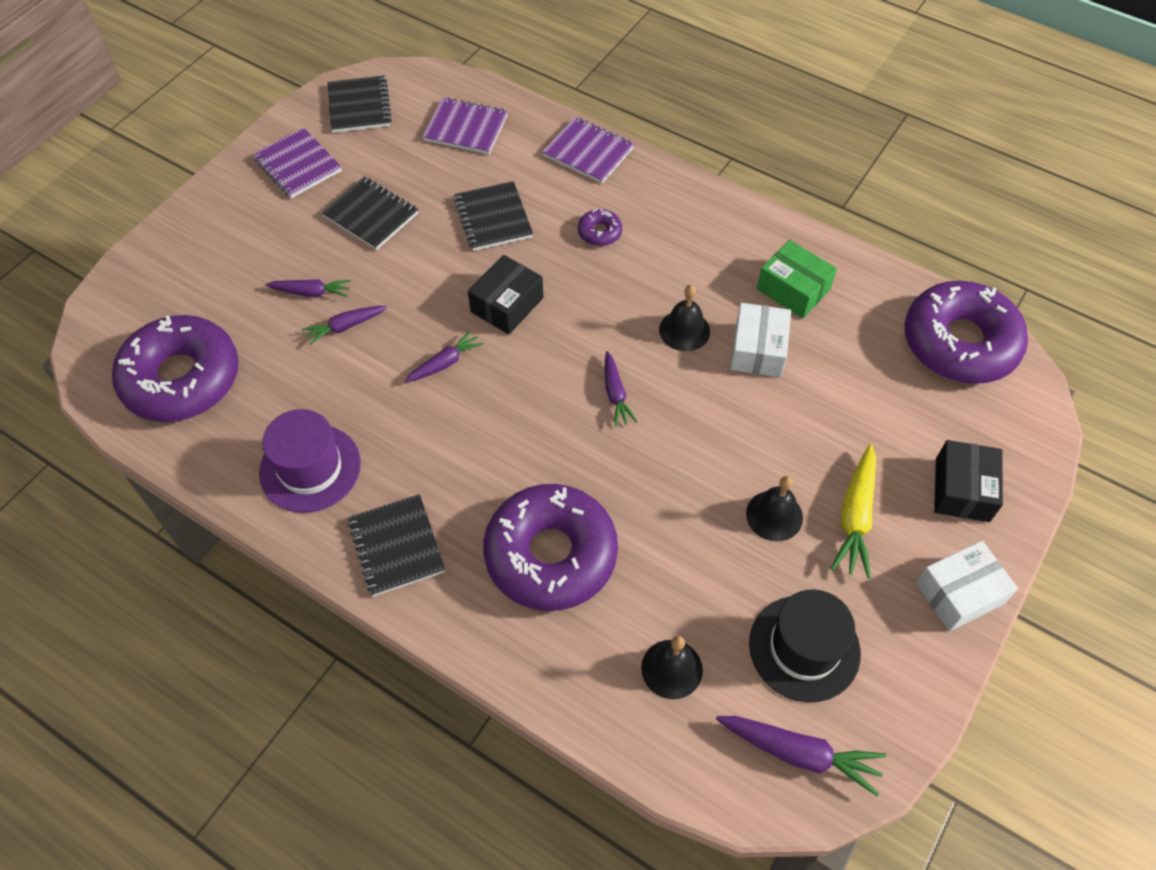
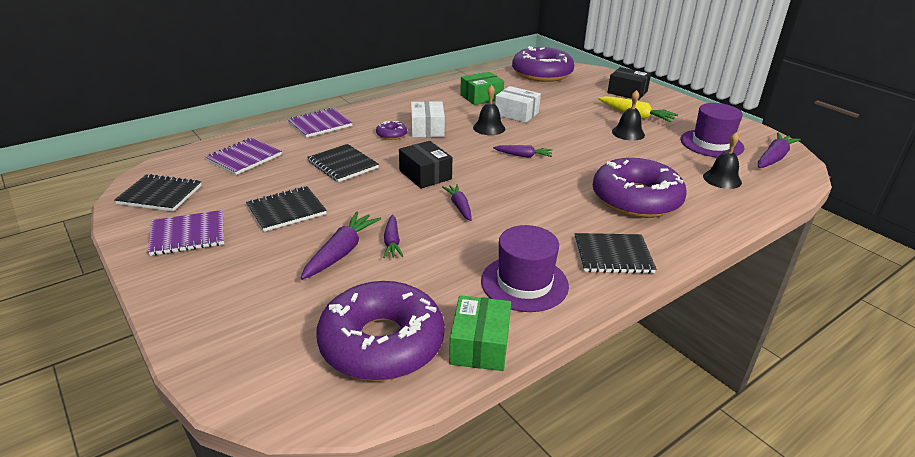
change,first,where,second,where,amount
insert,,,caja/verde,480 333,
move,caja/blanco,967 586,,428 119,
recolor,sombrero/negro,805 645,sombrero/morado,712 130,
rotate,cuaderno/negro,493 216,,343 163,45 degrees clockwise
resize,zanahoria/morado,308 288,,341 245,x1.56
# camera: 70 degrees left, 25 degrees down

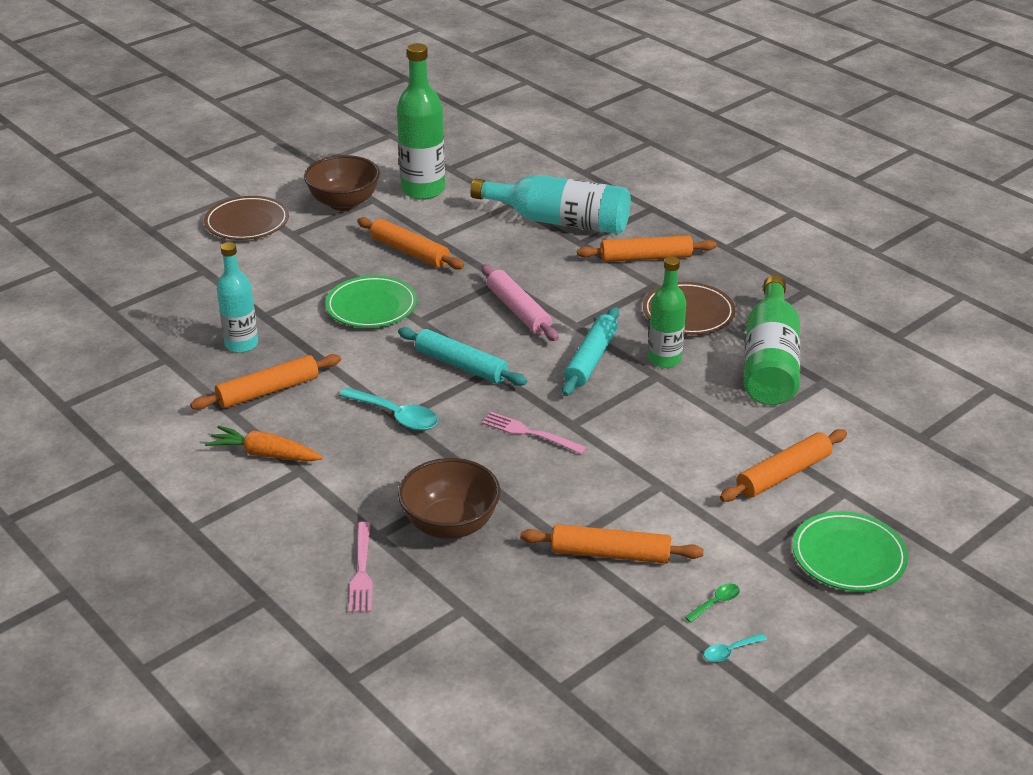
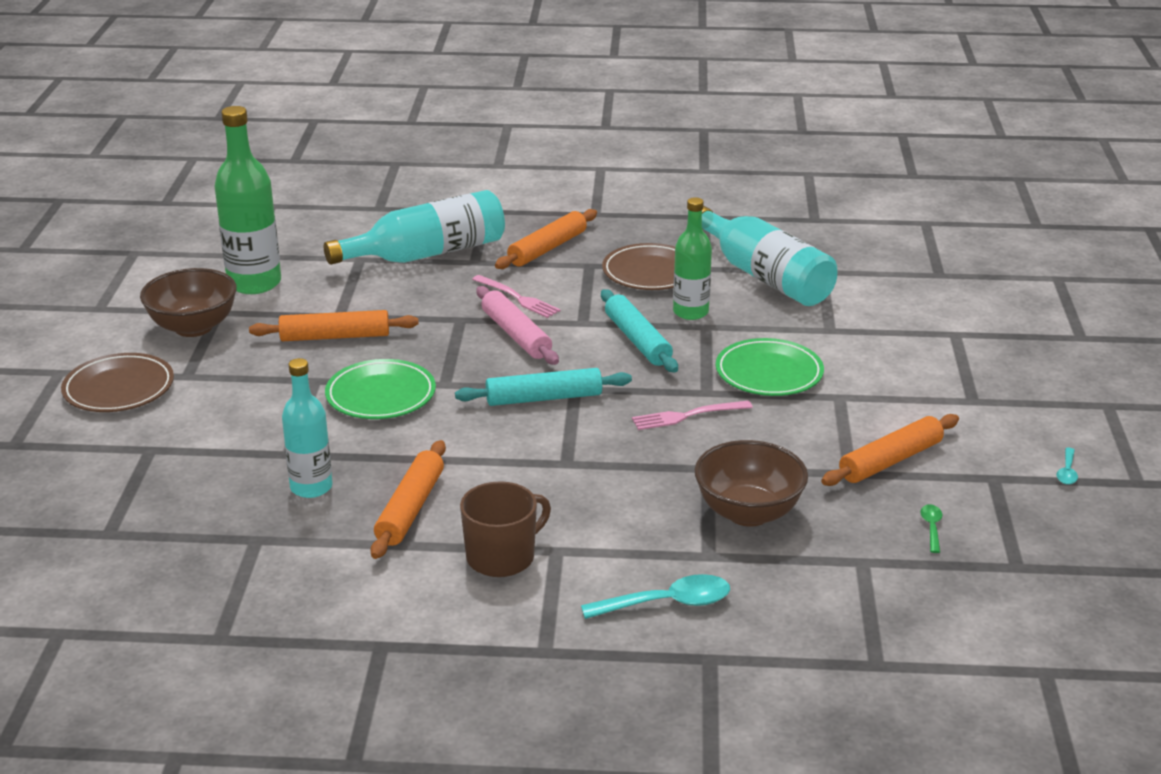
change,first,where,second,where,amount
delete,rodillo/naranja,783 465,,,
move,cuchara/turquesa,388 408,,655 596,
move,tenedor/rosa,361 567,,516 296,
move,cuchara/verde,712 603,,931 528,
move,plato/verde,850 551,,770 367,
replace,zanahoria/naranja,264 443,taza/marrón,505 529,
recolor,botella/verde,771 340,botella/turquesa,770 256,
rotate,rodillo/rosa,520 302,,517 325,45 degrees clockwise
# camera: 45 degrees left, 5 degrees down

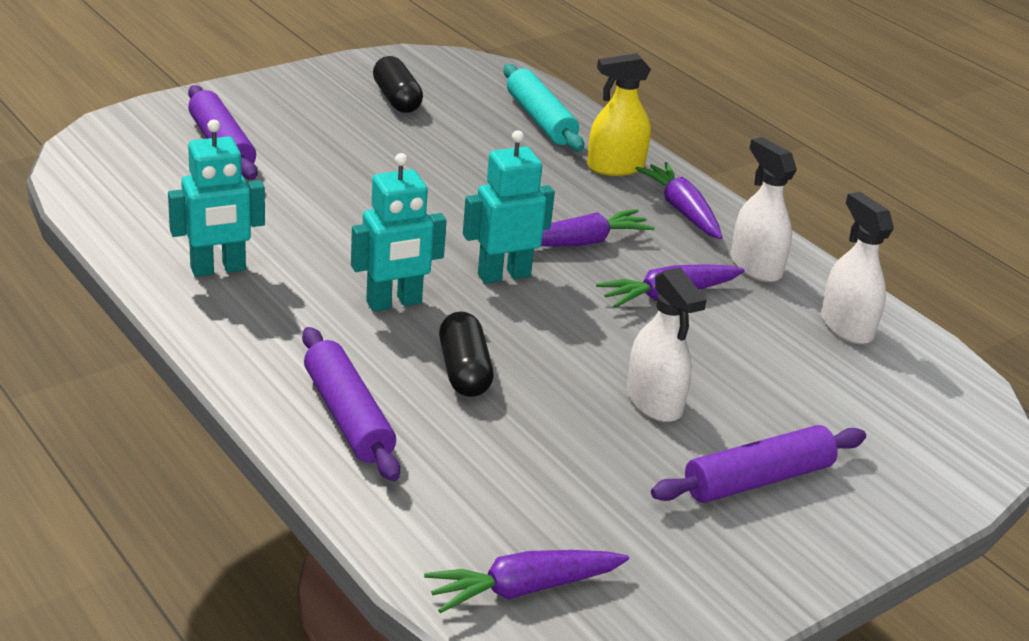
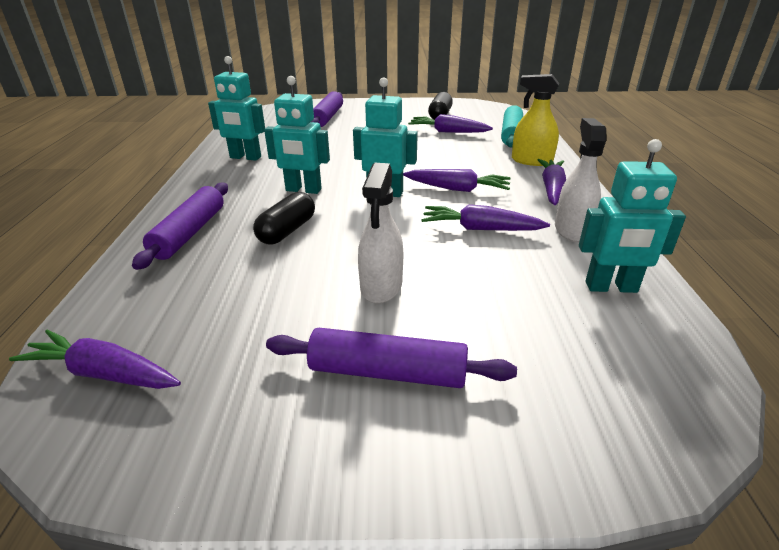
change,first,where,second,where,amount
insert,,,zanahoria/morado,450 123,
replace,pulverizador/blanco,857 268,robot/turquesa,632 216,
# camera: 40 degrees right, 0 degrees up

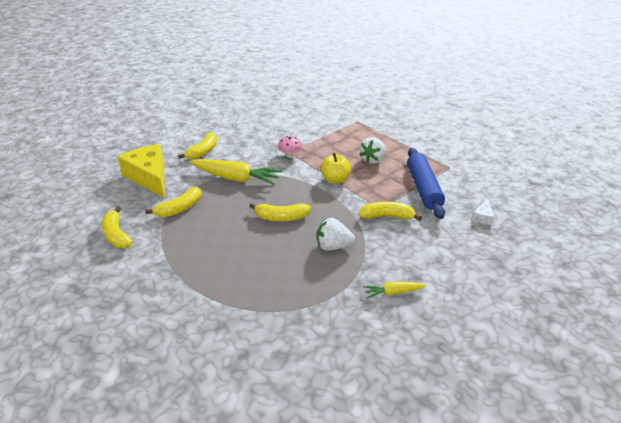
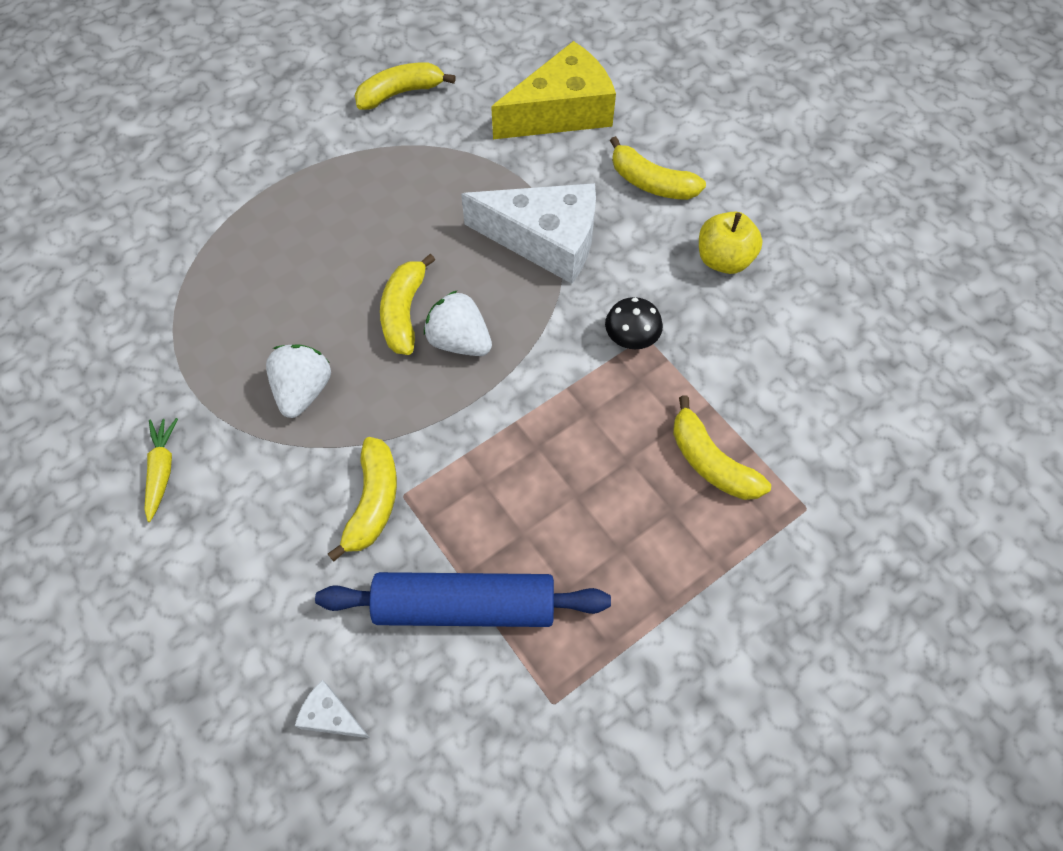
change,first,where,second,where,amount
move,plátano/amarillo,173 202,,722 448,
move,manzana/amarillo,336 168,,731 242,
move,fresa/blanco,372 150,,458 323,
replace,zanahoria/amarillo,236 172,queso/blanco,528 233,
recolor,seta/rosa,290 147,seta/negro,634 323,
# camera: 95 degrees right, 25 degrees up

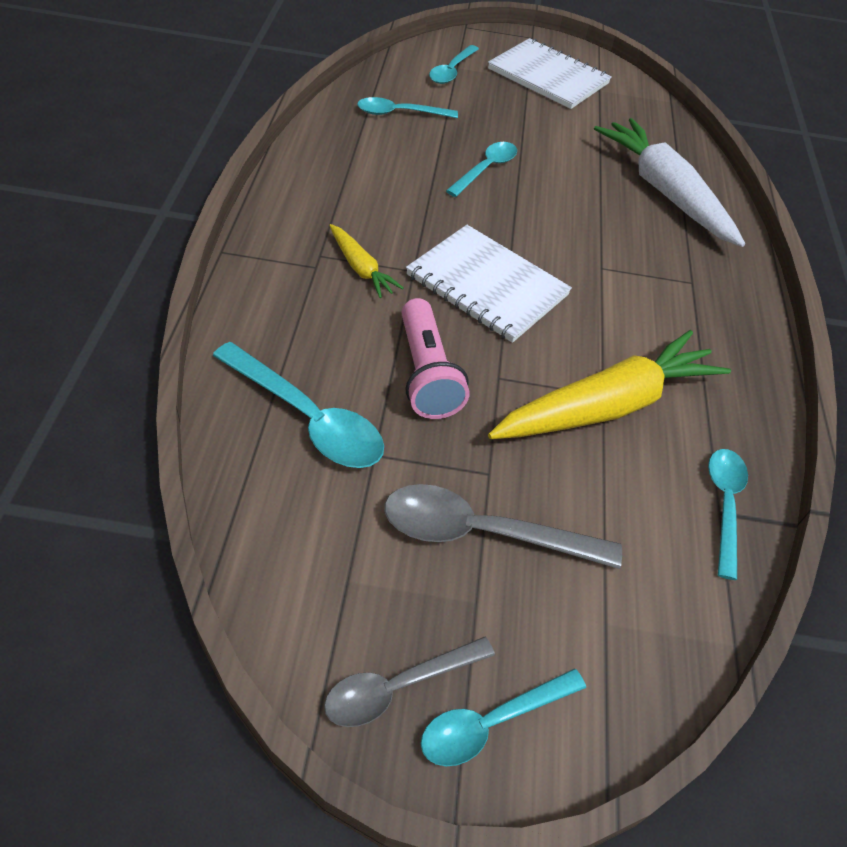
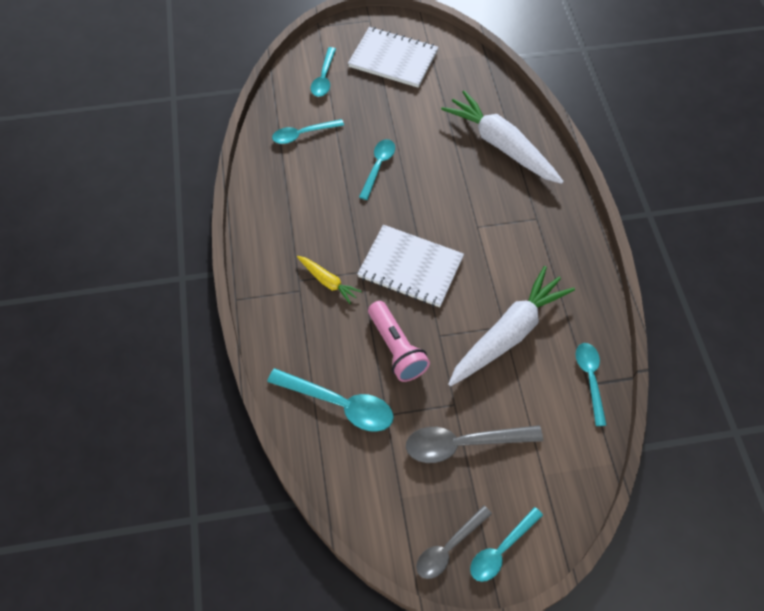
change,first,where,second,where,amount
recolor,zanahoria/amarillo,609 384,zanahoria/blanco,511 326,
# camera: 10 degrees left, 10 degrees up

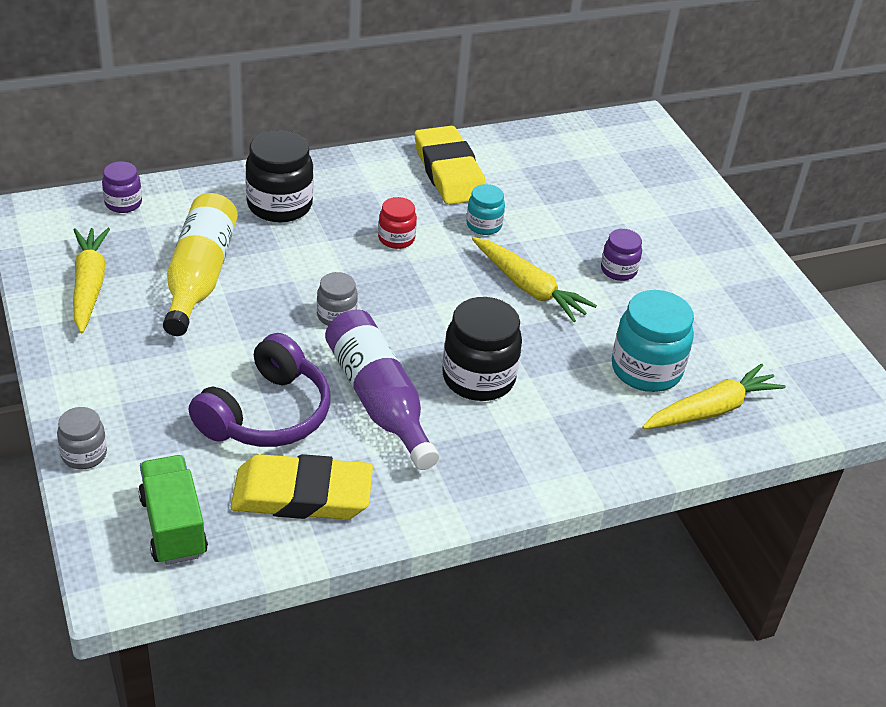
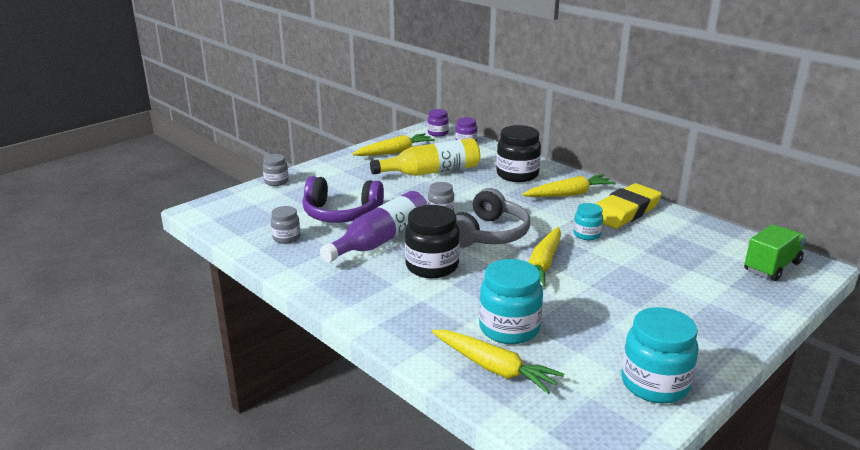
change,first,where,second,where,amount
delete,tarro/rojo,397 223,,,
insert,,,auriculares/gris,493 218,
insert,,,zanahoria/amarillo,569 185,
insert,,,tarro/turquesa,660 355,
move,camión/verde,173 510,,775 252,
move,tarro/morado,621 255,,438 123,
replace,goma de borrar/amarillo,301 487,tarro/gris,285 225,
# camera: 70 degrees right, 15 degrees down

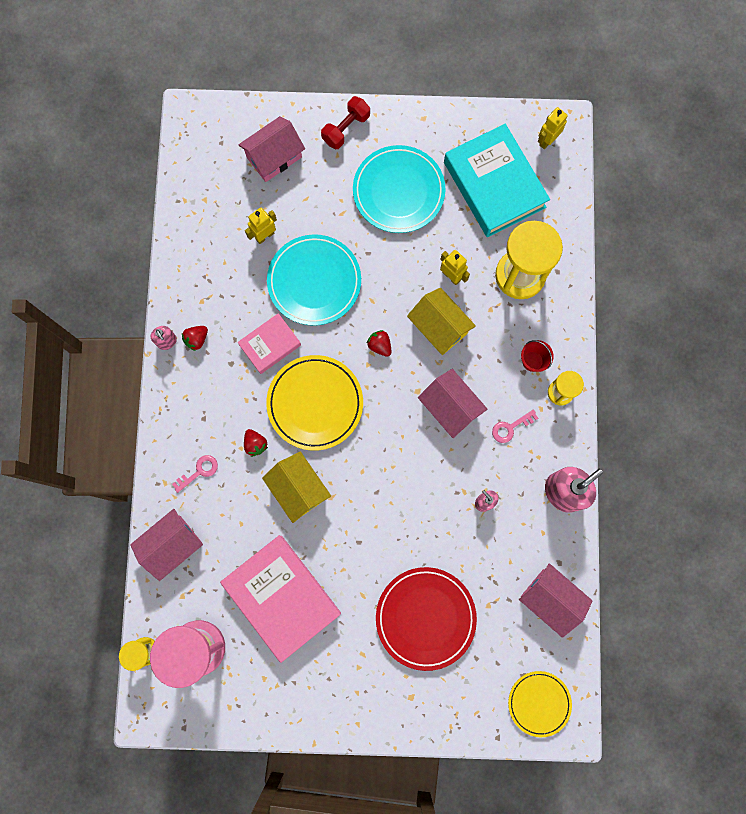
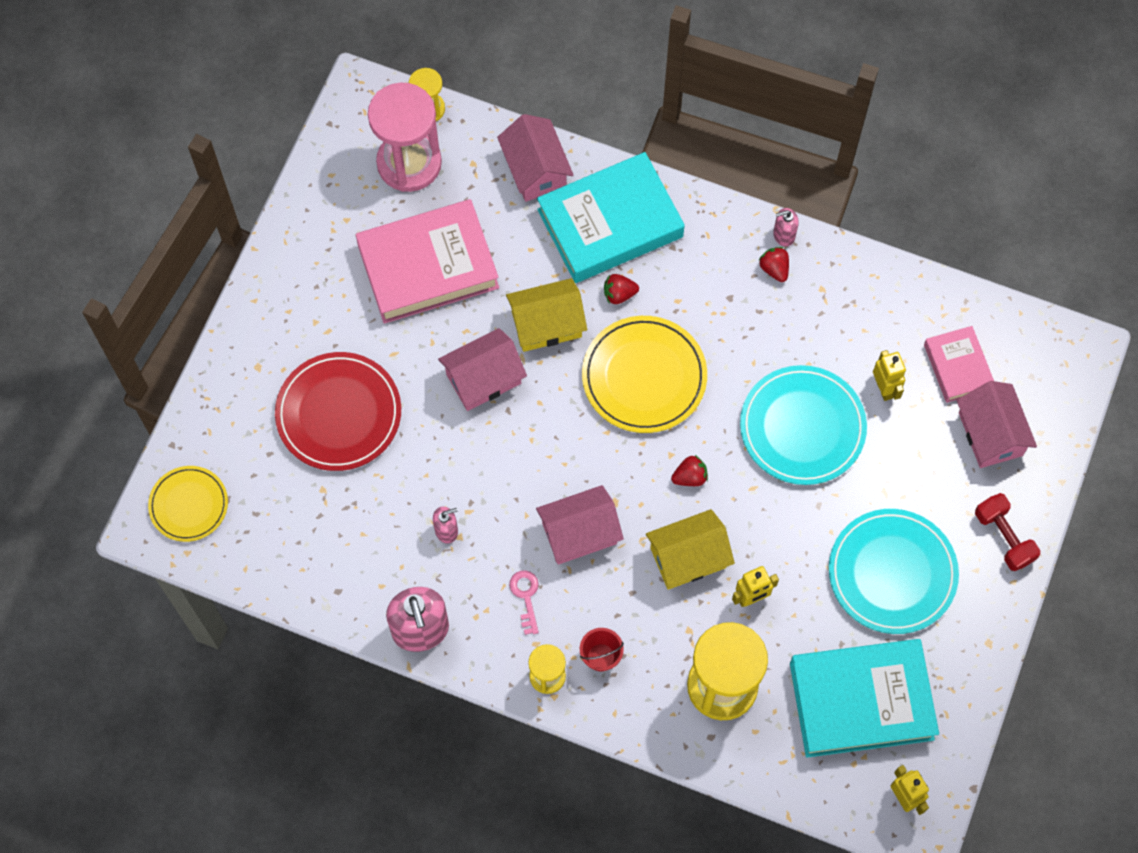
change,first,where,second,where,amount
move,libro/rosa,269 343,,959 364,
move,casa/rosa,555 600,,482 369,
replace,llave/rosa,195 474,libro/turquesa,611 217,
# camera: 110 degrees right, 10 degrees down

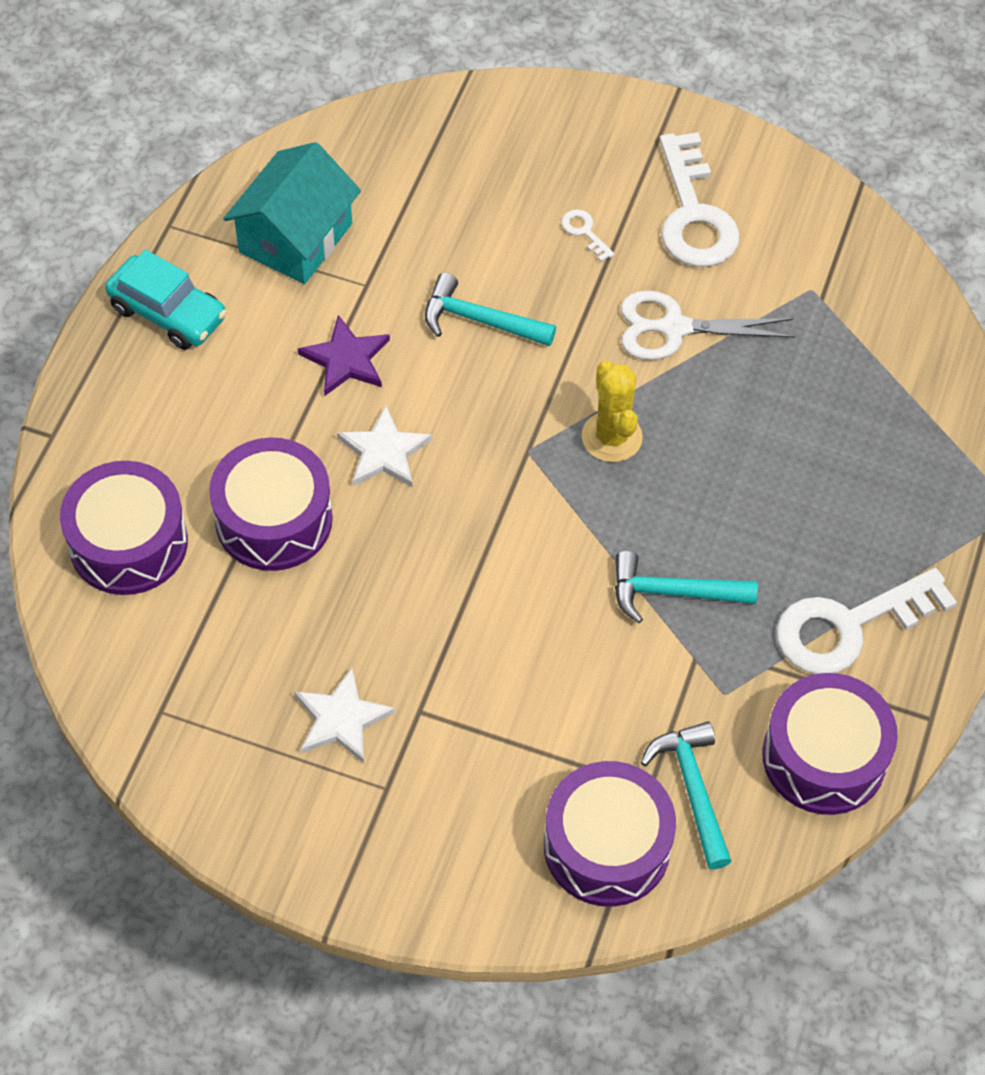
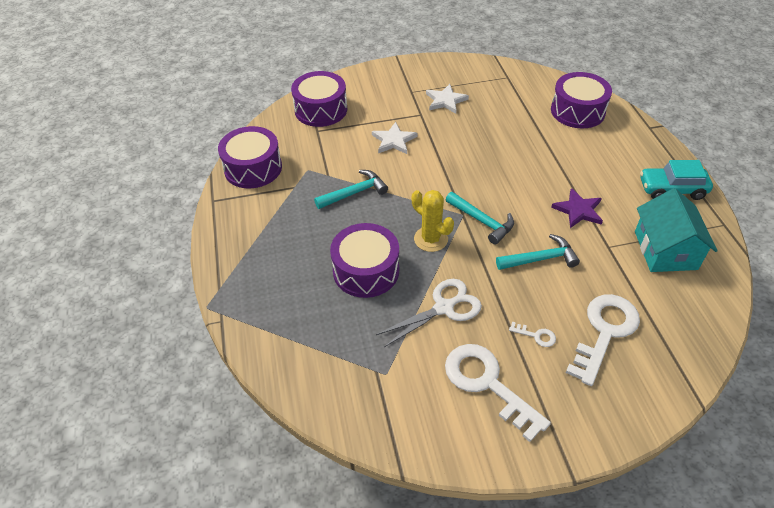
change,first,where,second,where,amount
move,tambor/morado,271 504,,364 260,
move,estrella/blanco,384 446,,395 138,
move,martillo/turquesa,686 795,,480 218,
move,llave/blanco,866 621,,603 340,
# camera: 150 degrees right, 10 degrees down

